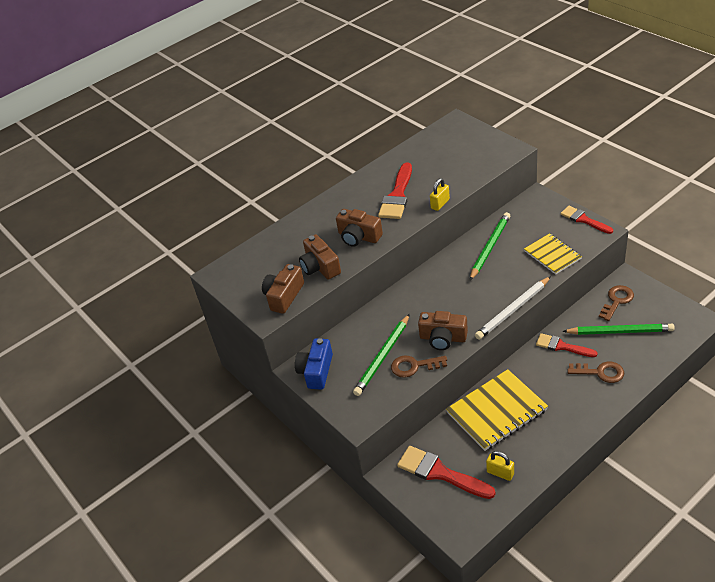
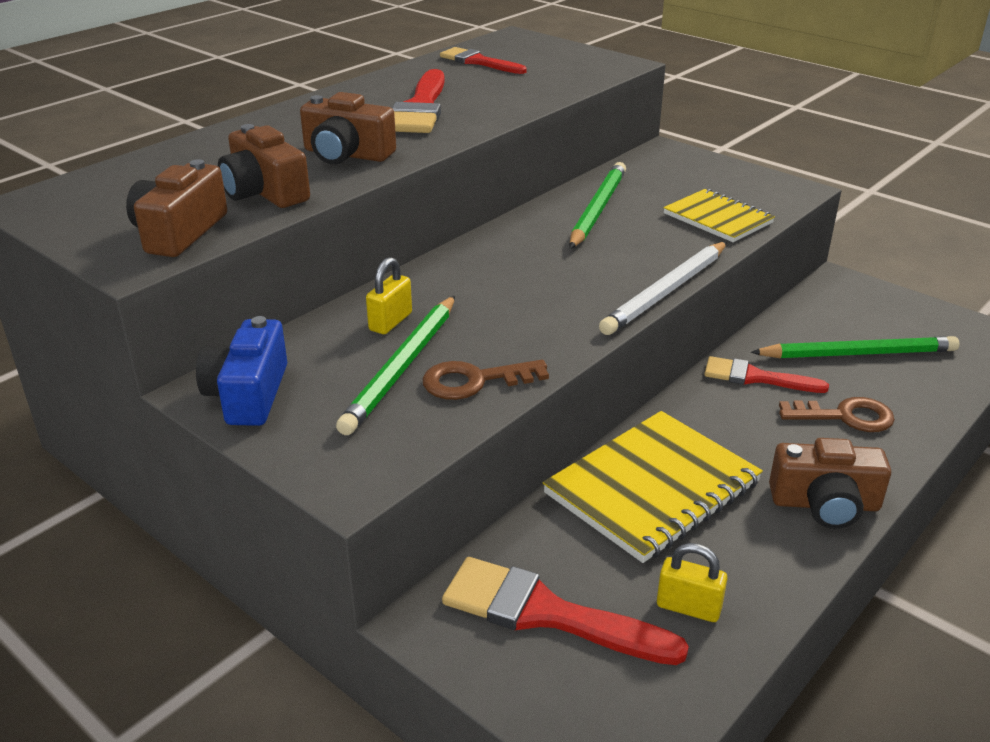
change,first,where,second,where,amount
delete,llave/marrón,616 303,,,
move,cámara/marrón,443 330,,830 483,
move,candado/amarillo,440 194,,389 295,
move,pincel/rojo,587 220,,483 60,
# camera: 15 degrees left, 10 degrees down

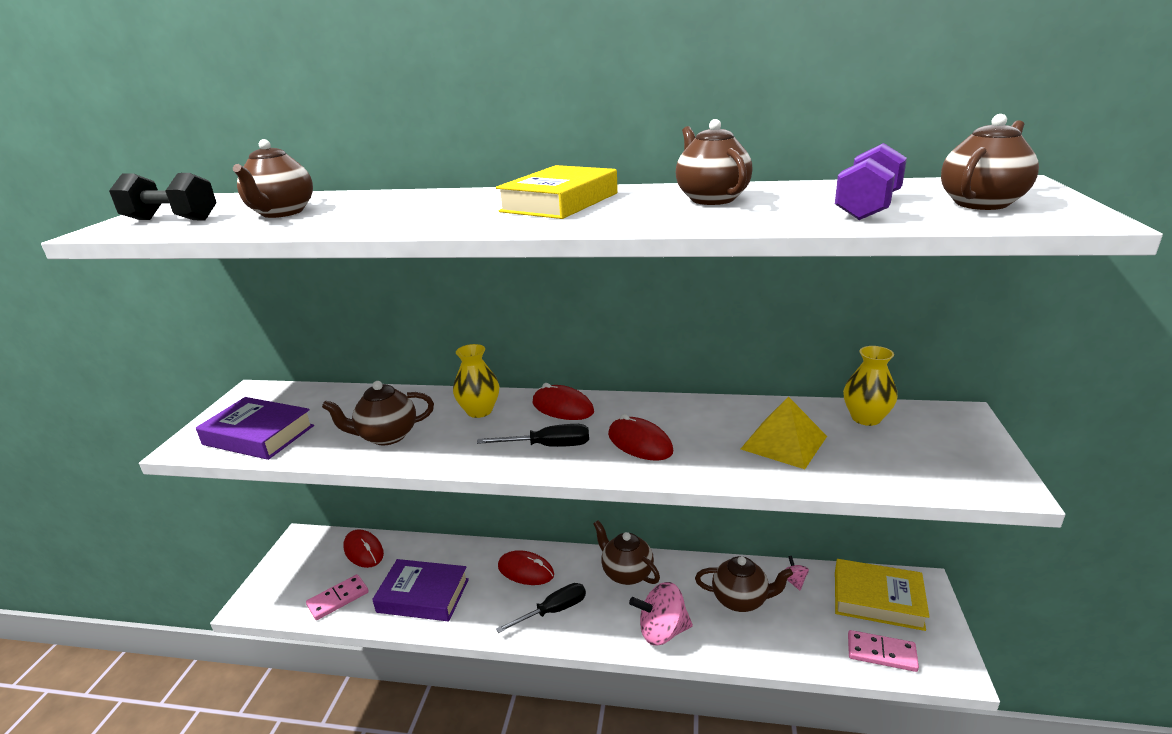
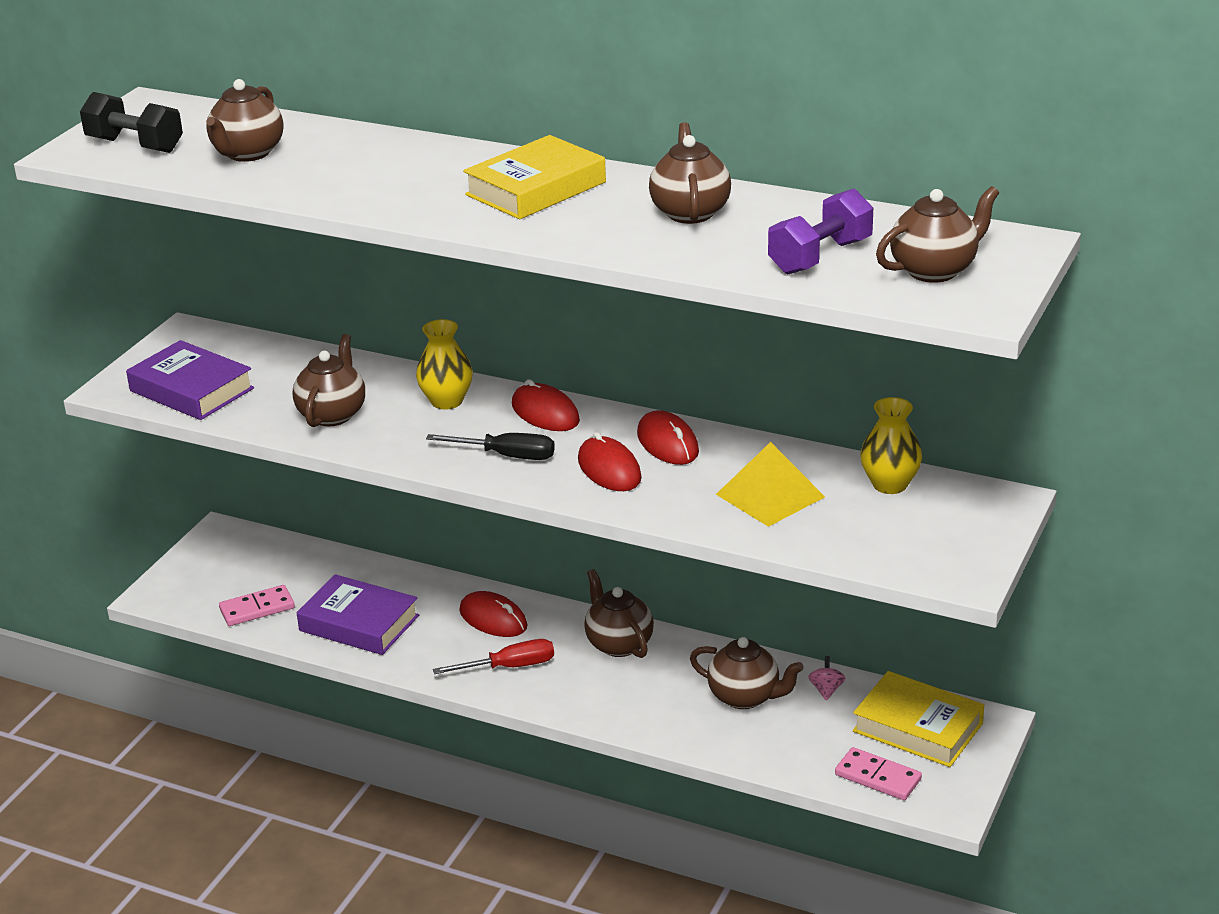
change,first,where,second,where,amount
delete,peonza/rosa,661 614,,,
move,ratón/rojo,363 548,,668 437,
recolor,destornillador/negro,541 608,destornillador/rojo,493 656,
rotate,tetera/marrón,378 413,,329 380,105 degrees clockwise
# camera: 15 degrees right, 5 degrees up

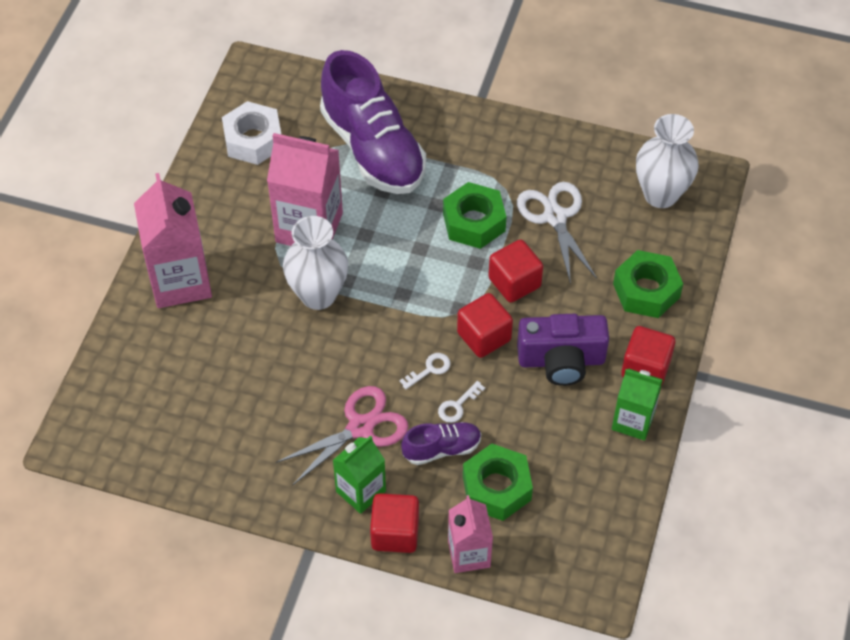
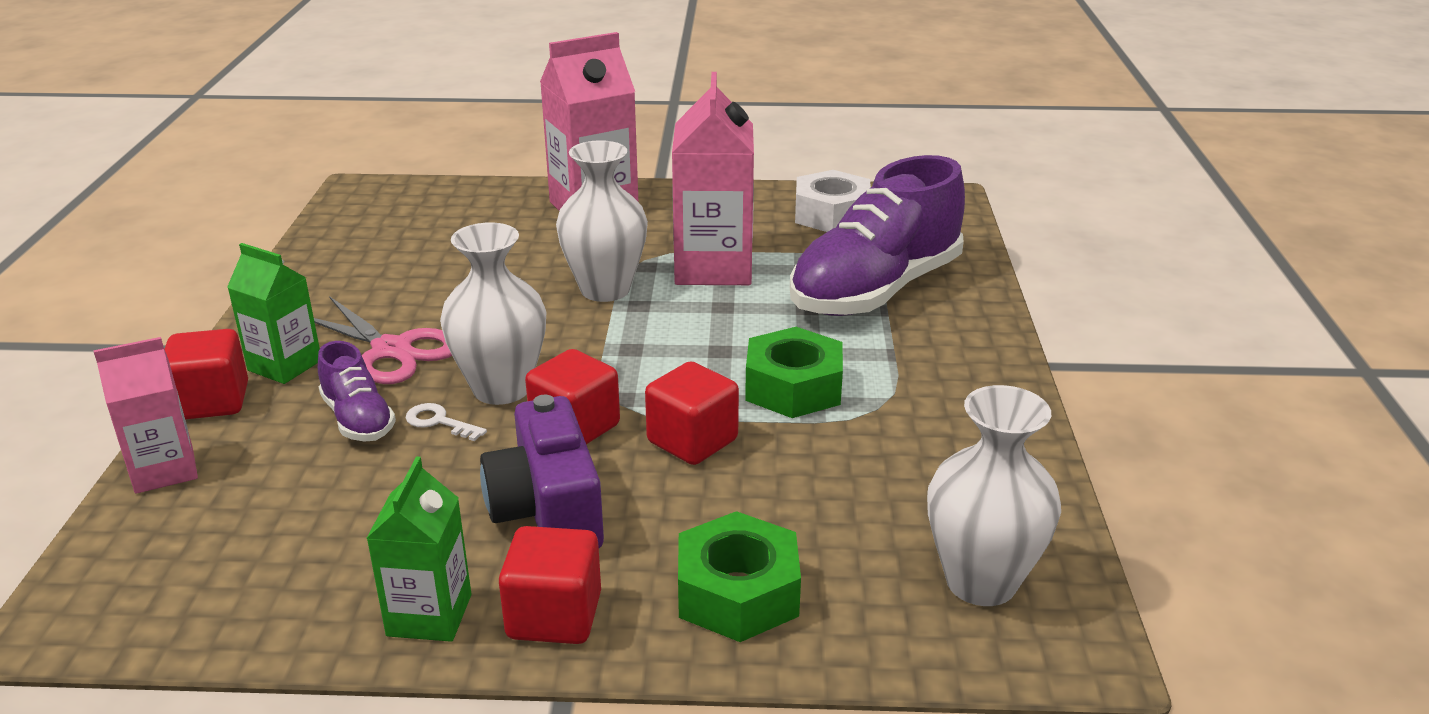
change,first,where,second,where,amount
delete,tuerca/verde,498 482,,,
delete,tijeras/blanco,557 233,,,
replace,llave/blanco,425 371,florero/blanco,493 313,
# camera: 75 degrees right, 25 degrees down

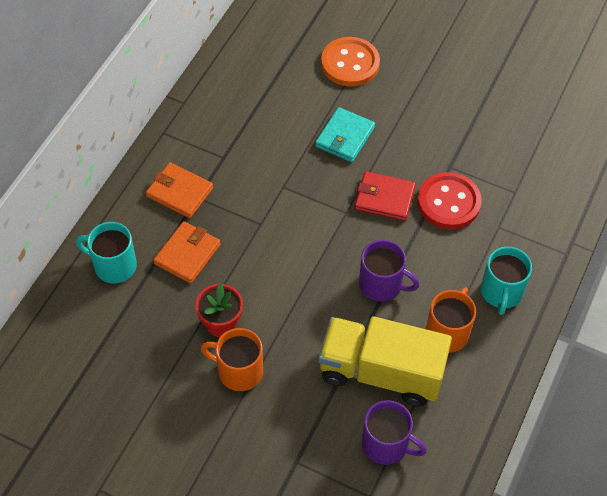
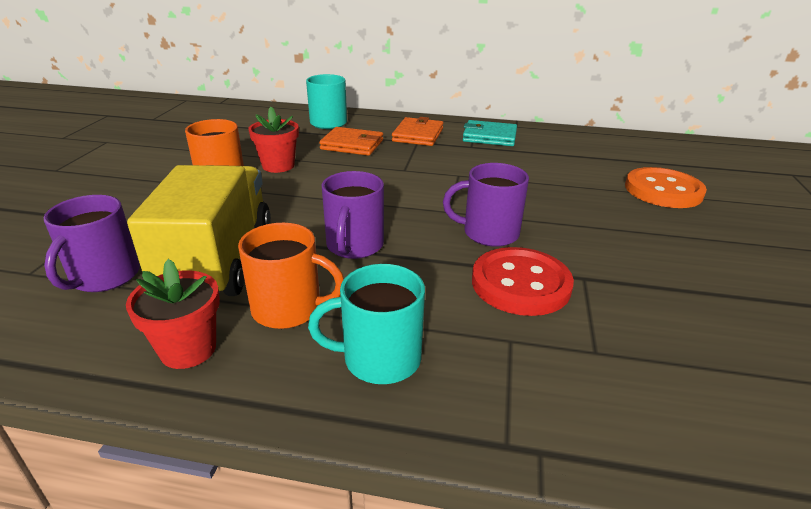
change,first,where,second,where,amount
insert,,,maceta/rojo,173 314,
move,cartera/turquesa,345 134,,490 133,
replace,cartera/rojo,385 196,taza/morado,486 205,
# camera: 75 degrees right, 25 degrees down

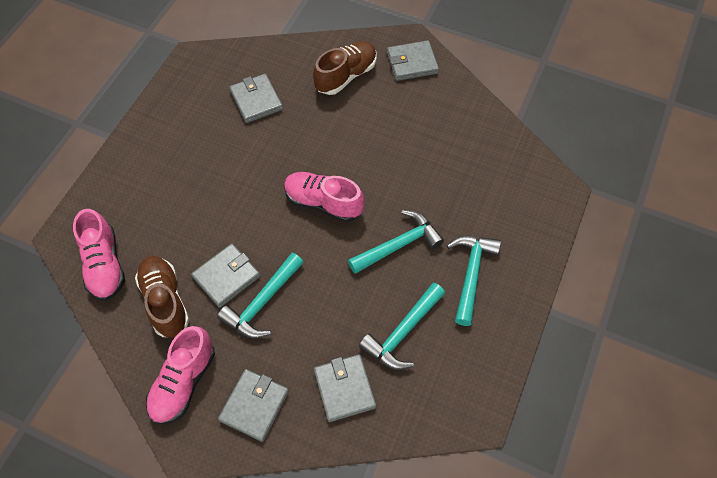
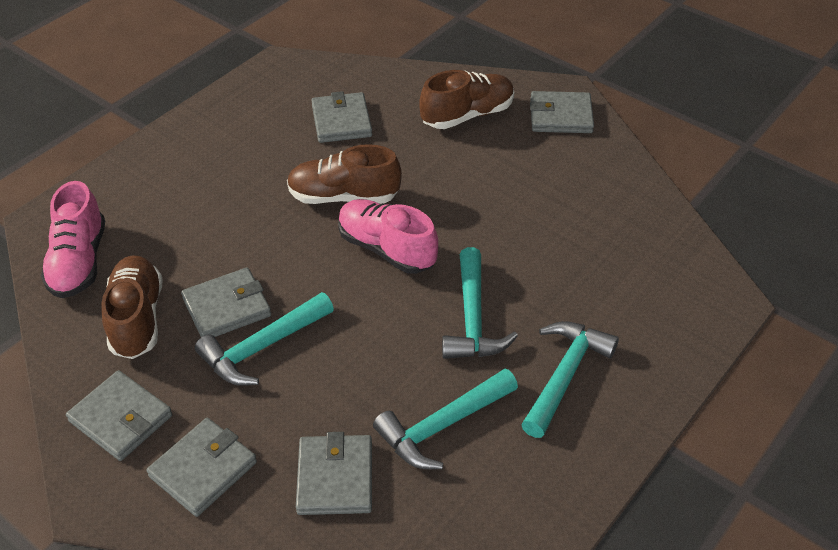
change,first,where,second,where,amount
insert,,,zapato/marrón,344 174,
replace,zapato/rosa,180 375,cartera/gris,119 415,
rotate,martillo/turquesa,396 242,,480 303,105 degrees clockwise
# camera: 15 degrees right, 15 degrees down

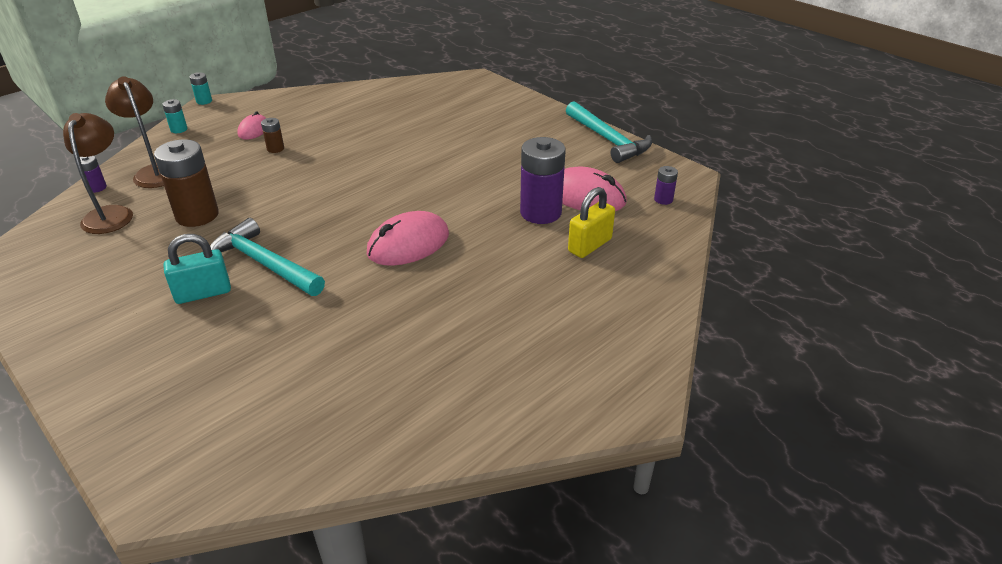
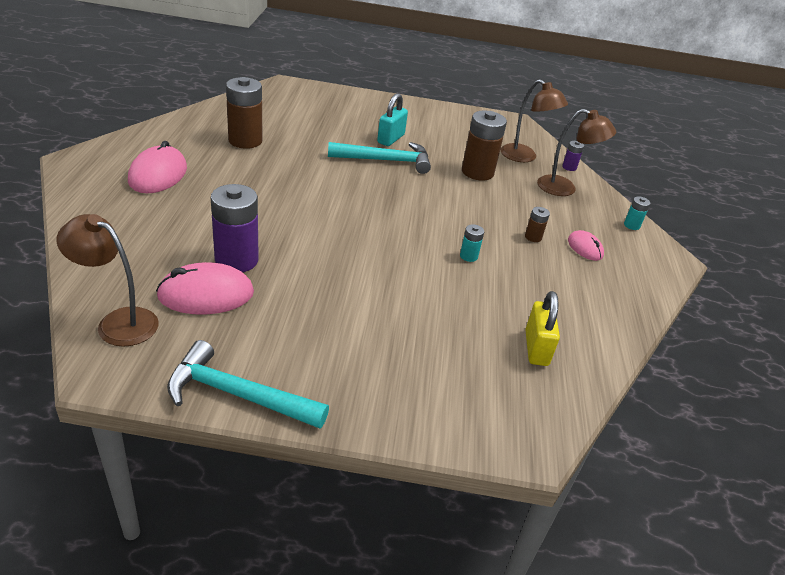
change,first,where,second,where,amount
insert,,,pila/marrón,244 113,
move,pila/turquesa,200 88,,472 243,
move,ratón/rosa,408 238,,157 167,
move,candado/amarillo,591 222,,542 328,
replace,pila/morado,666 185,lámpara/marrón,108 280,
# camera: 135 degrees right, 0 degrees up

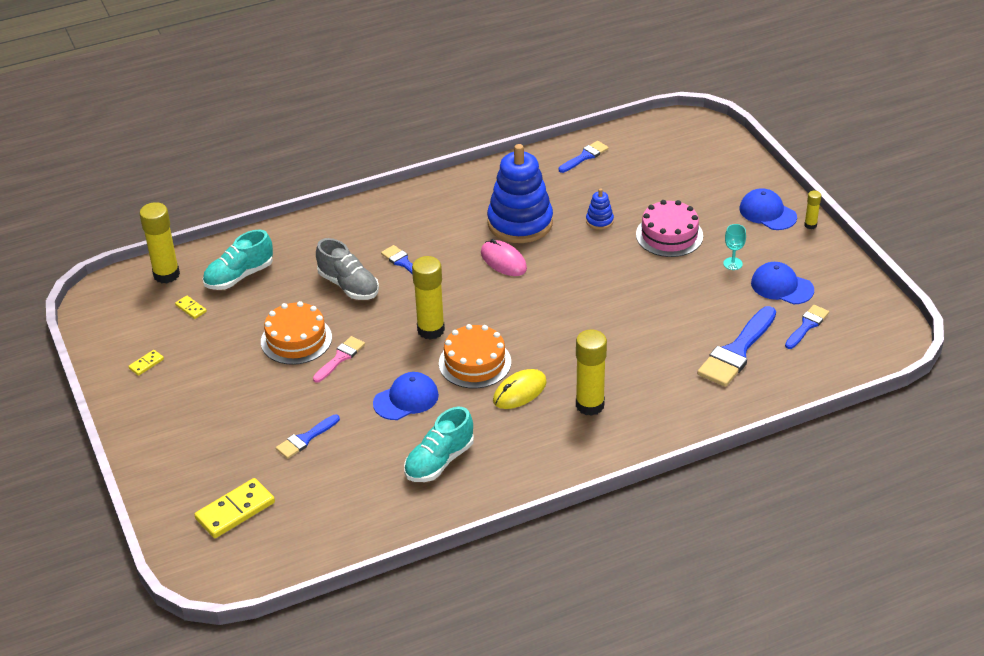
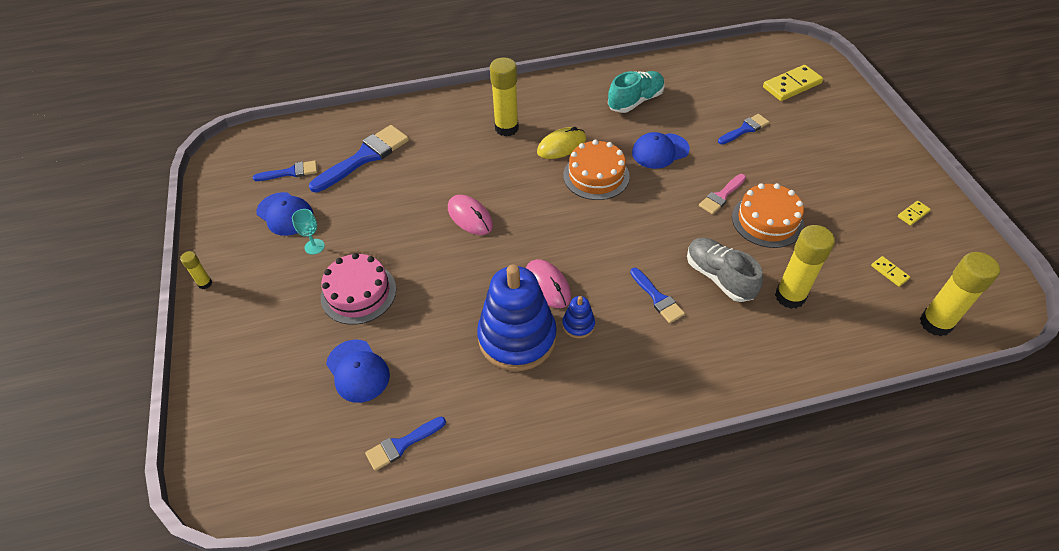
change,first,where,second,where,amount
delete,zapato/turquesa,238 260,,,
insert,,,ratón/rosa,470 215,
move,barra de pegamento/amarillo,428 298,,805 267,
move,juguete apilable/azul,600 209,,578 317,
move,gorra/azul,768 209,,358 371,
rotate,pincel/azul,807 327,,285 170,150 degrees counterclockwise
# camera: 170 degrees left, 10 degrees up

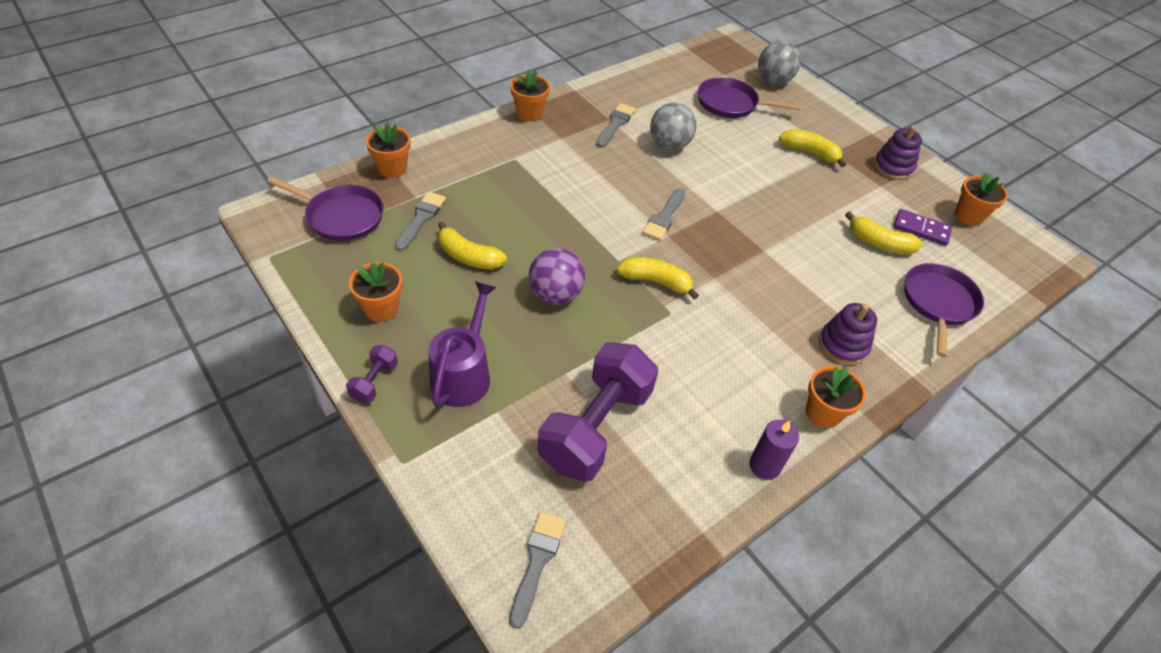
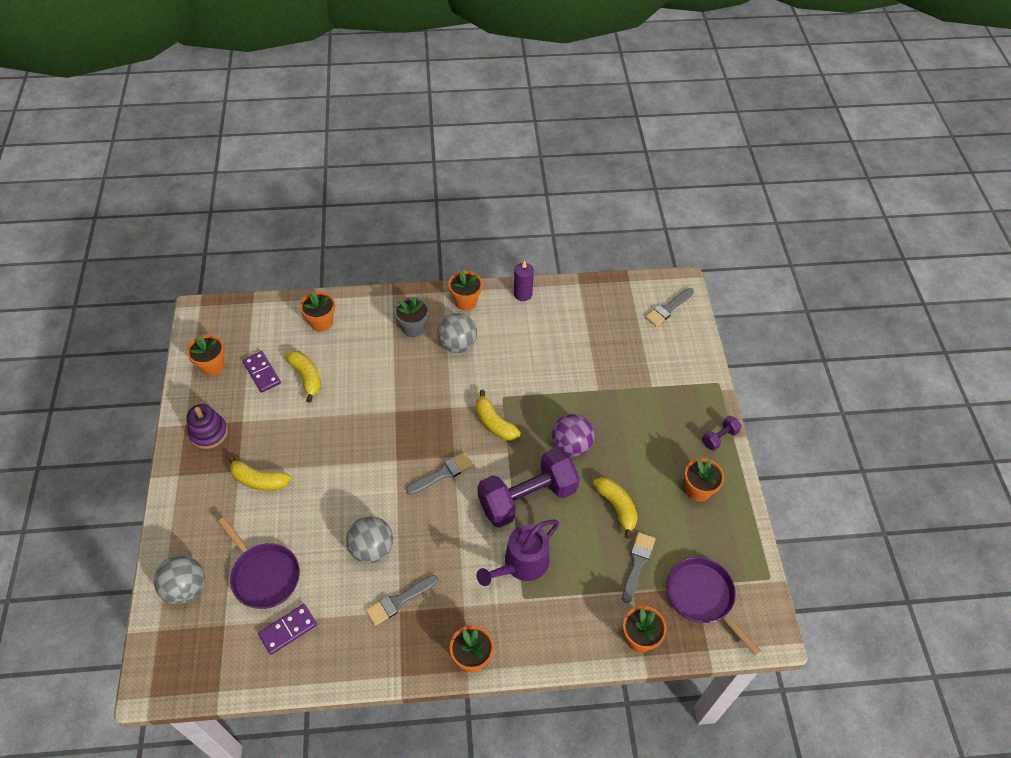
change,first,where,second,where,amount
insert,,,ficha de dominó/morado,287 629,
insert,,,pelota/gris,457 333,
move,regadera/morado,462 344,,518 553,
move,mancuerna/morado,598 412,,529 487,
replace,juguete apilable/morado,848 334,maceta/gris,411 317,
replace,sartén/morado,944 310,maceta/naranja,317 311,
rotate,pincel/gris,420 221,,638 567,150 degrees clockwise
rotate,plátano/amarillo,812 148,,259 473,45 degrees counterclockwise
# camera: 145 degrees left, 5 degrees up

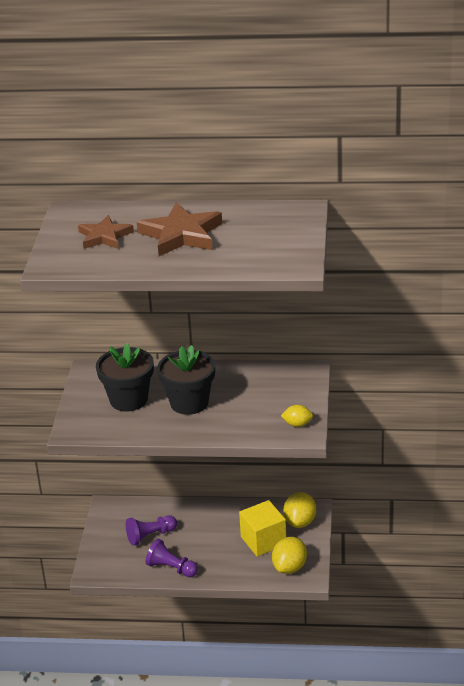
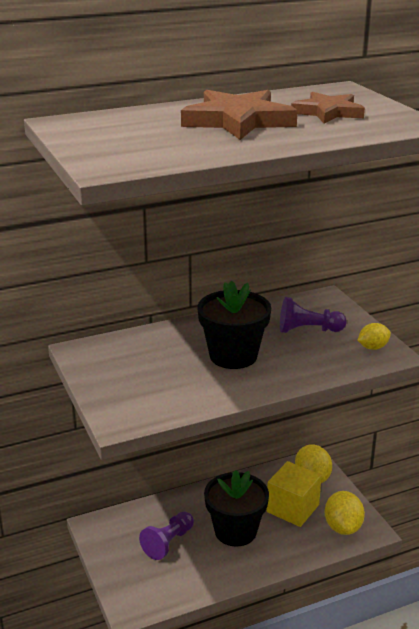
change,first,where,second,where,amount
move,estrella/marrón,106 232,,328 108,
move,maceta/negro,125 377,,236 508,
move,peón/morado,172 558,,313 315,
# camera: 30 degrees left, 5 degrees down

